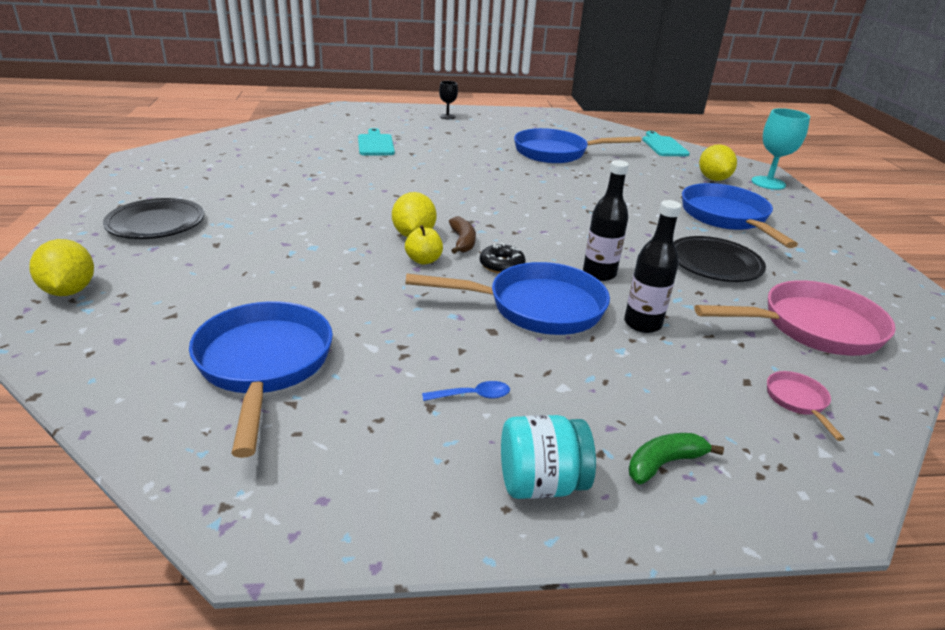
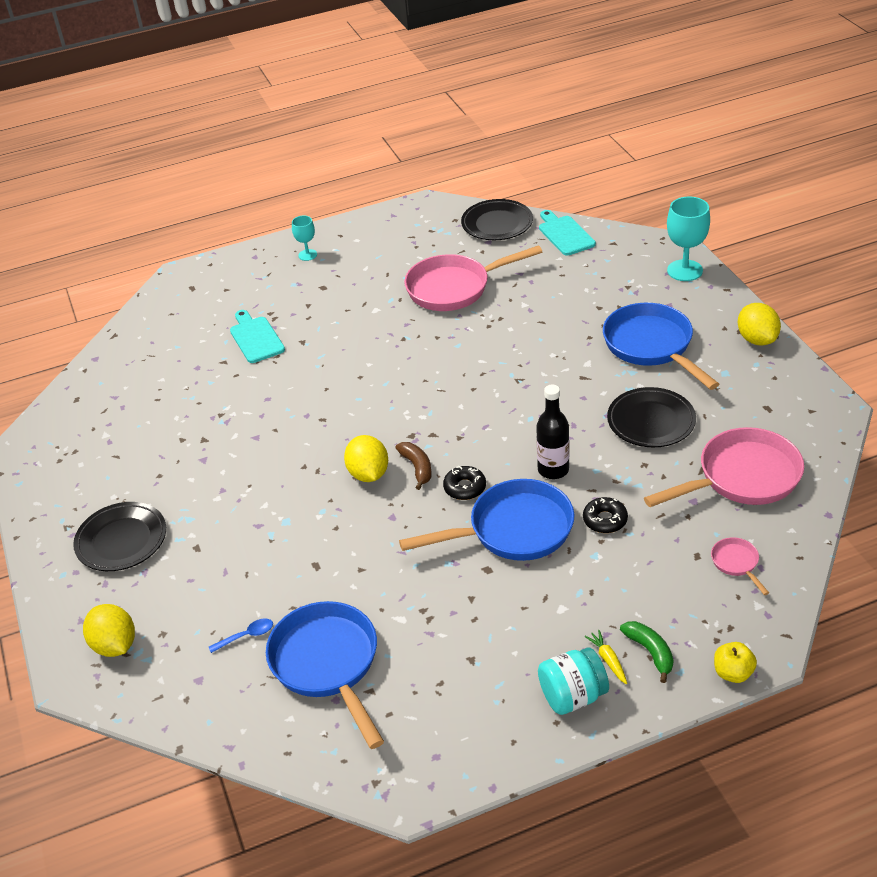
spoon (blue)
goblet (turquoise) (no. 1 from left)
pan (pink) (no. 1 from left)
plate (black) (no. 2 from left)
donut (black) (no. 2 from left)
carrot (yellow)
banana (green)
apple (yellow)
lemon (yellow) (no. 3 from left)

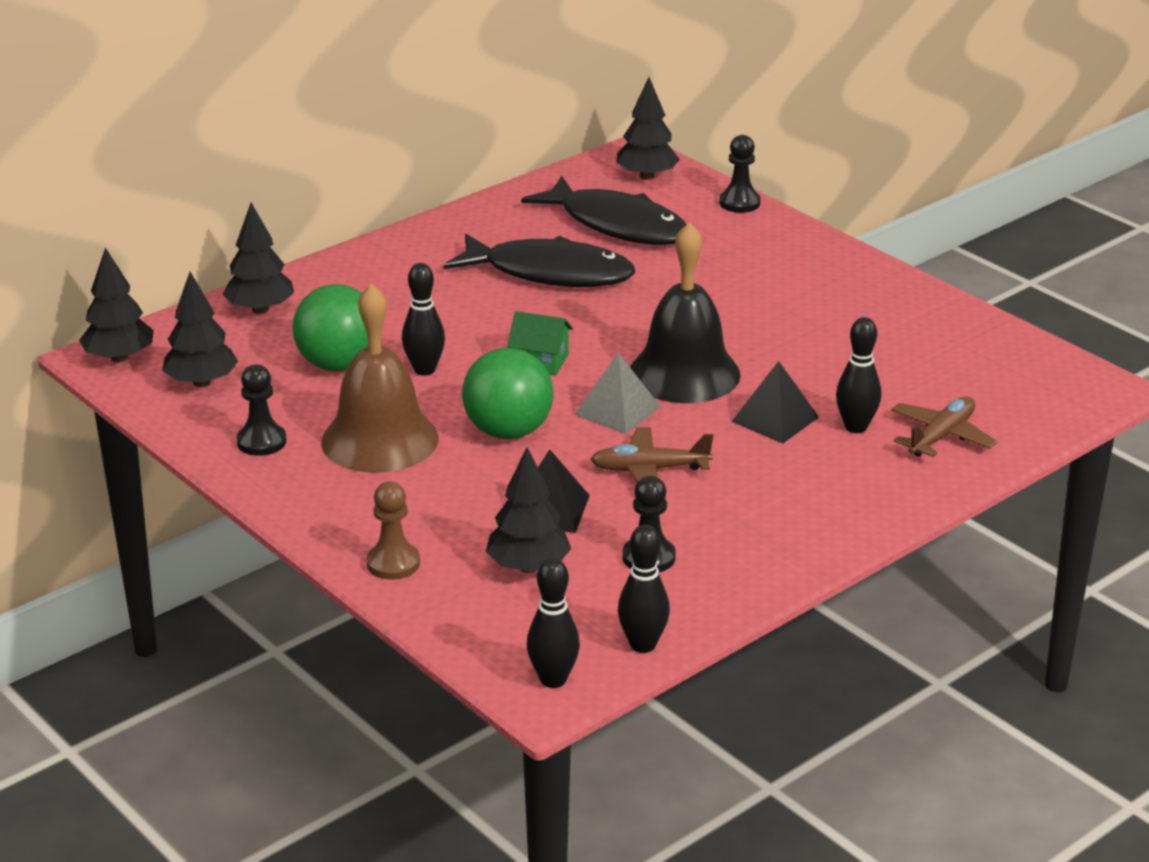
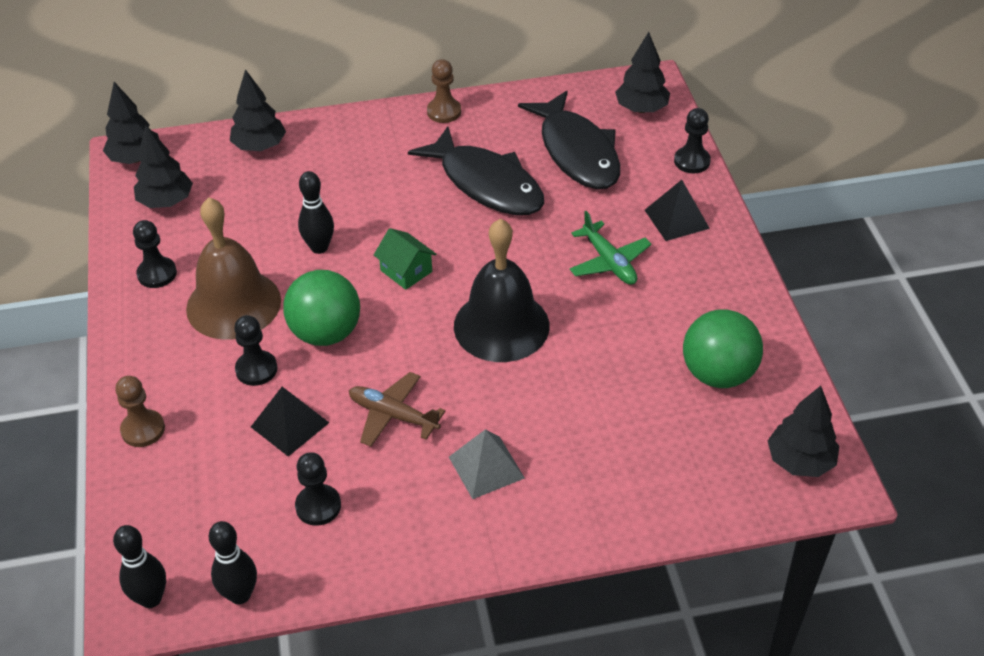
pawn (black) (no. 2 from left)
pawn (brown) (no. 2 from left)
pyramid (grey)
plane (green)
pyramid (black) (no. 2 from left)
ball (green) (no. 2 from left)
tree (black) (no. 5 from left)
bowling pin (black) (no. 4 from left in the first image)
plane (brown) (no. 2 from left in the first image)

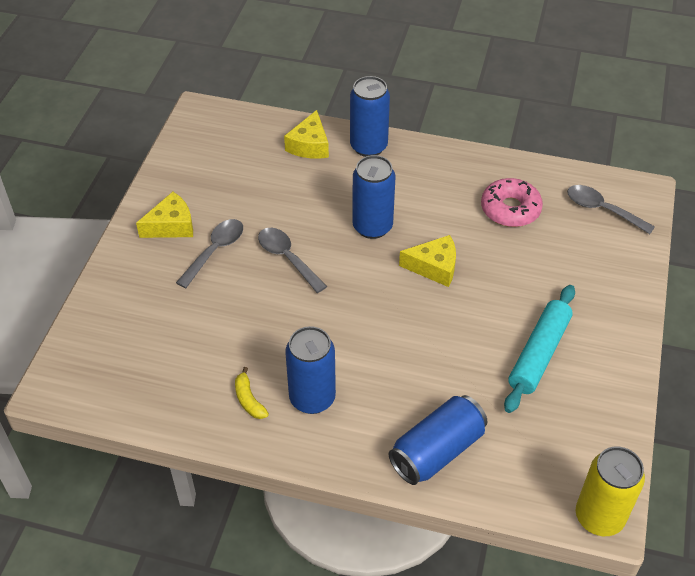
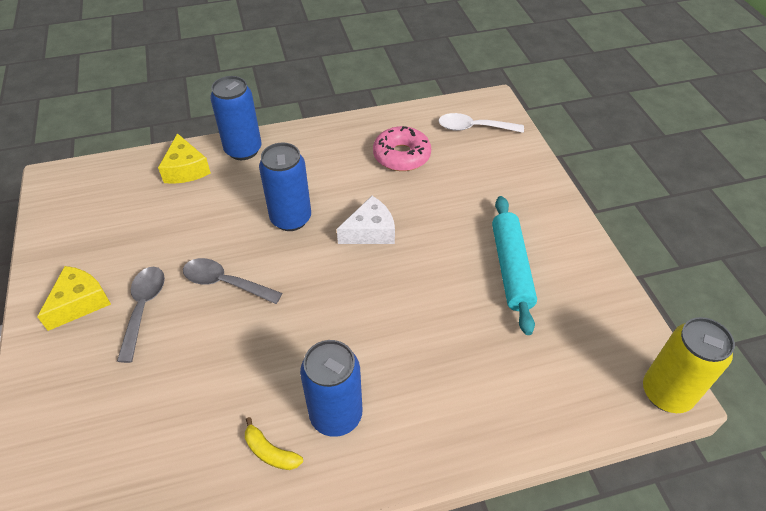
cheese (white)
spoon (white)
can (blue) (no. 4 from left in the first image)

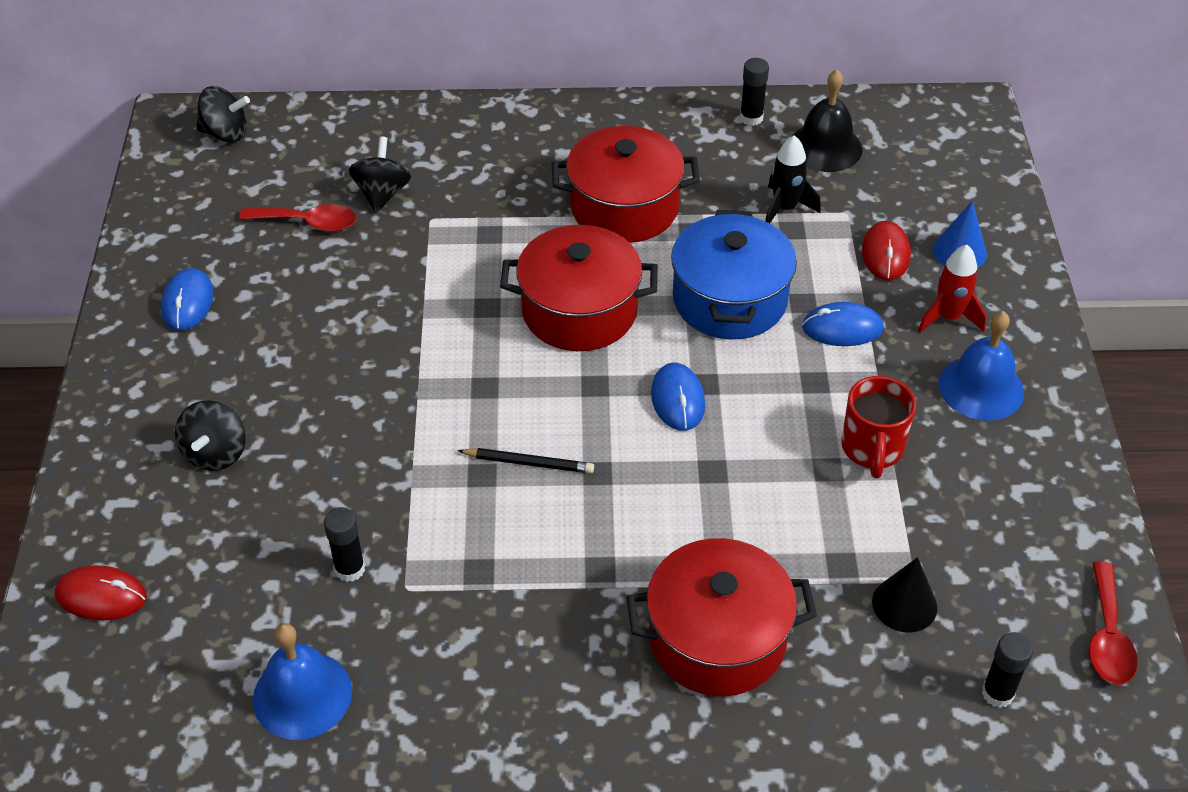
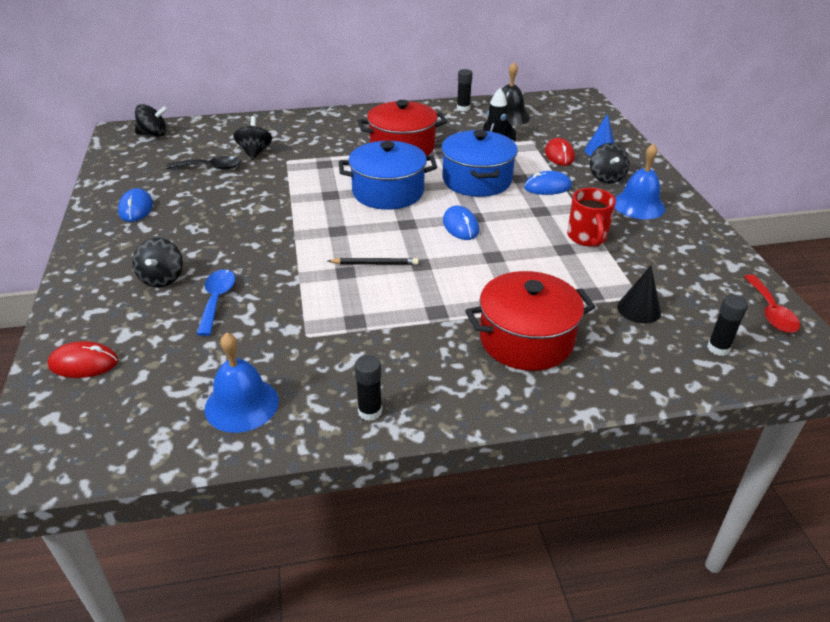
spoon (black)
spoon (blue)
pot (blue) (no. 1 from left)
glue stick (black) (no. 1 from left)
spinning top (black) (no. 4 from left)

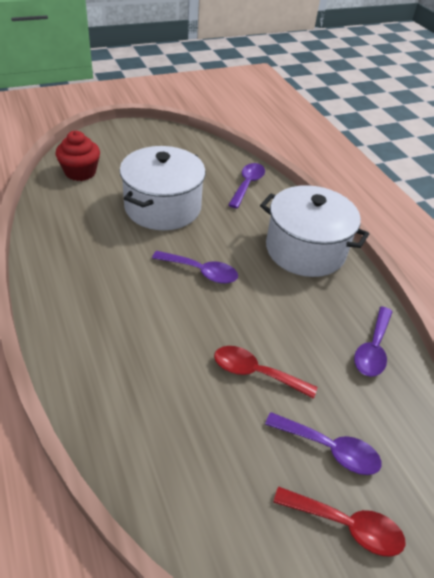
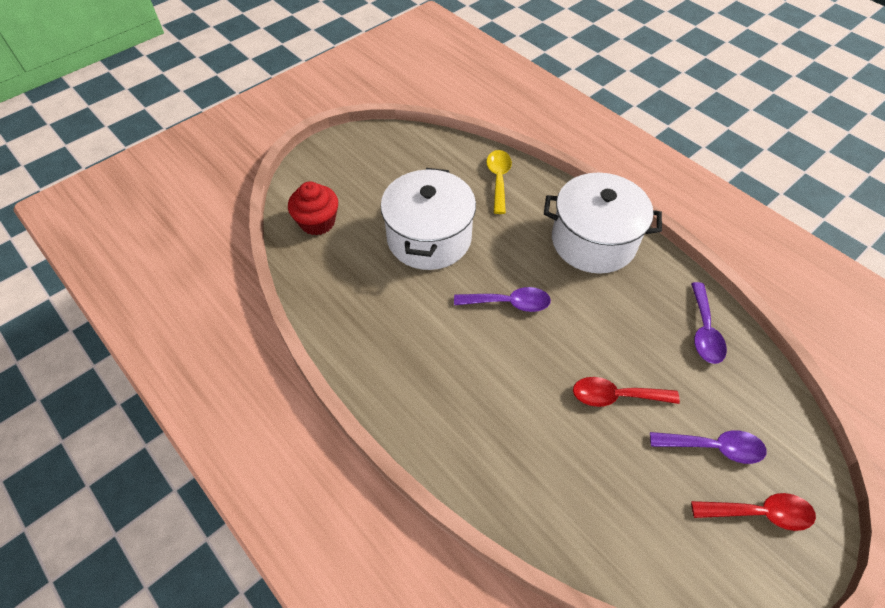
spoon (yellow)

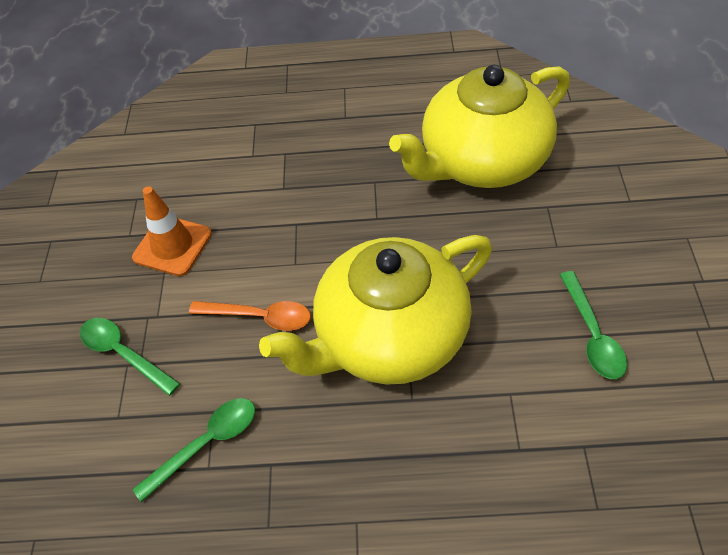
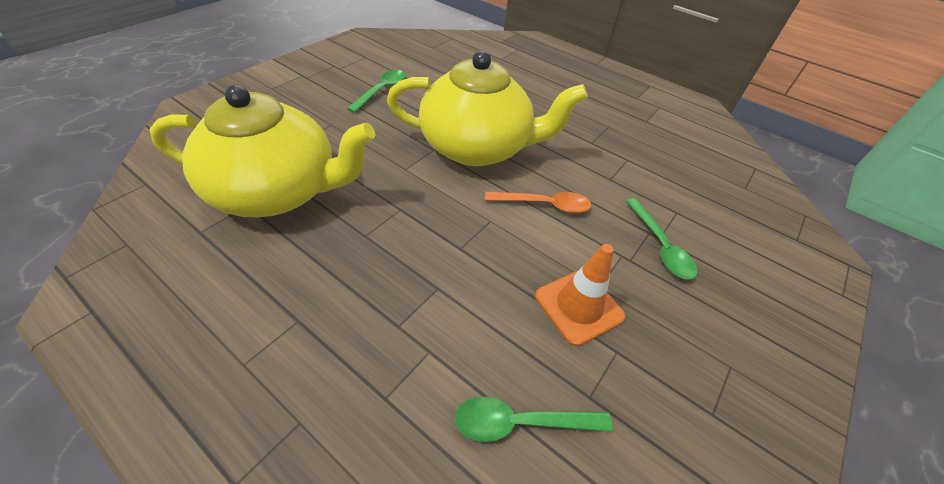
spoon (green) (no. 2 from left)
spoon (orange)

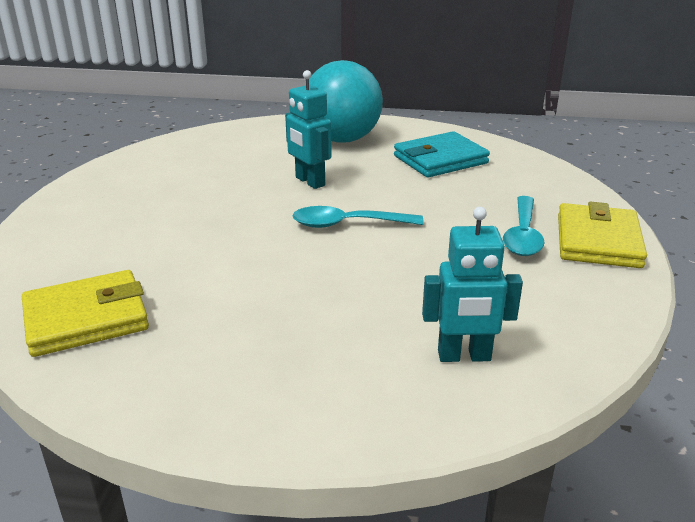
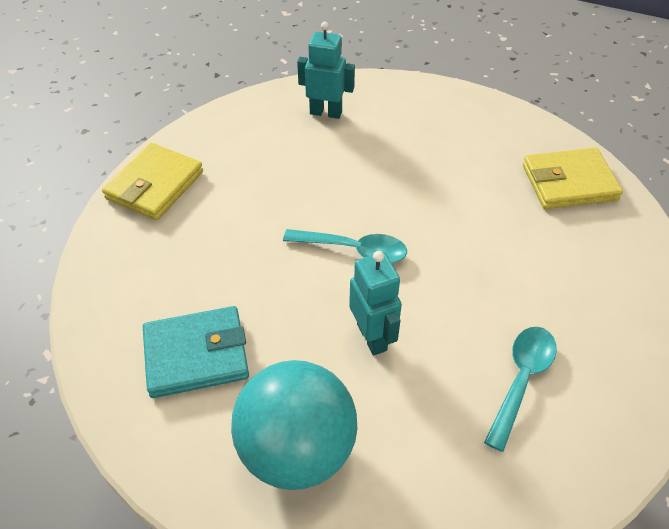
spoon (turquoise) (no. 2 from left)

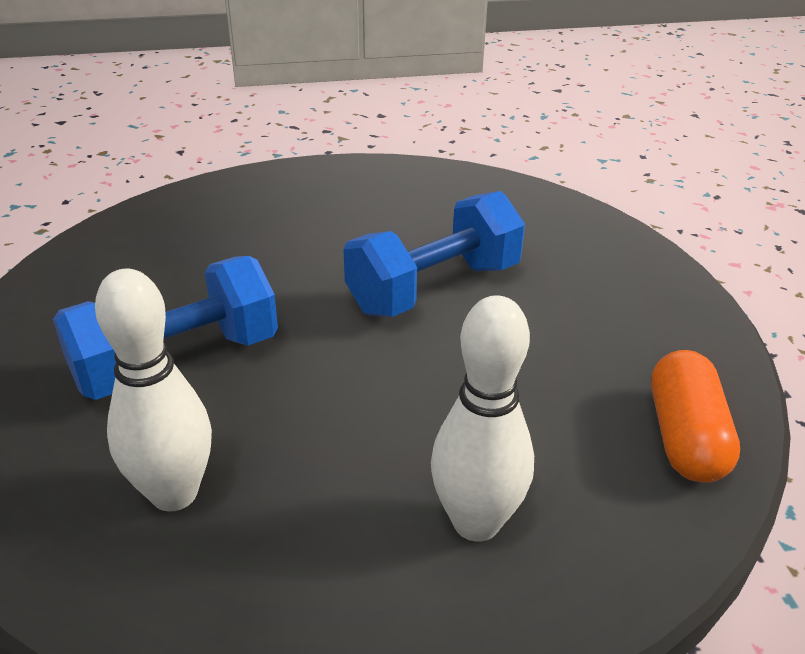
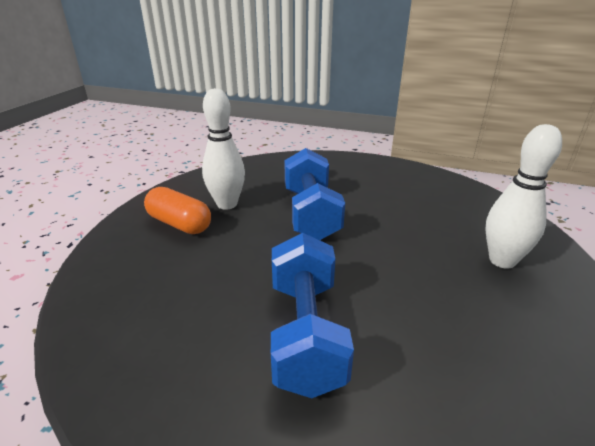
capsule (orange)
bowling pin (white) (no. 1 from left)

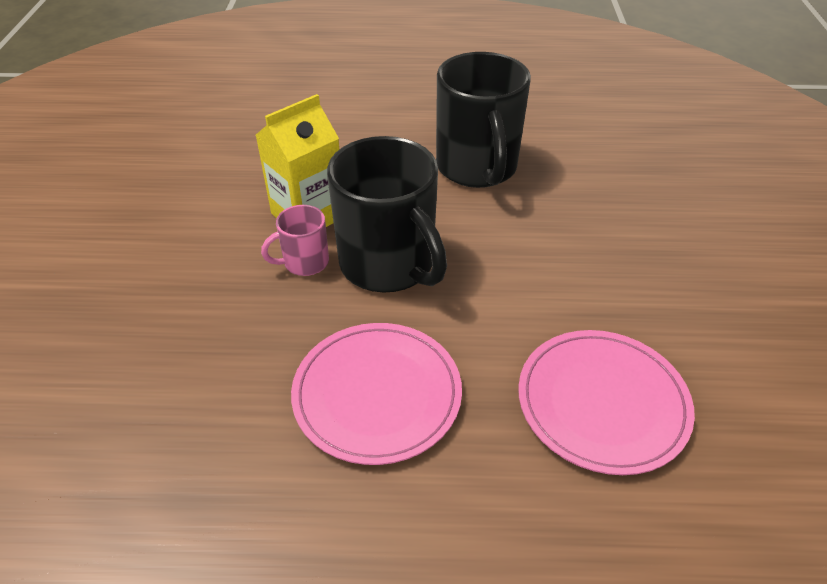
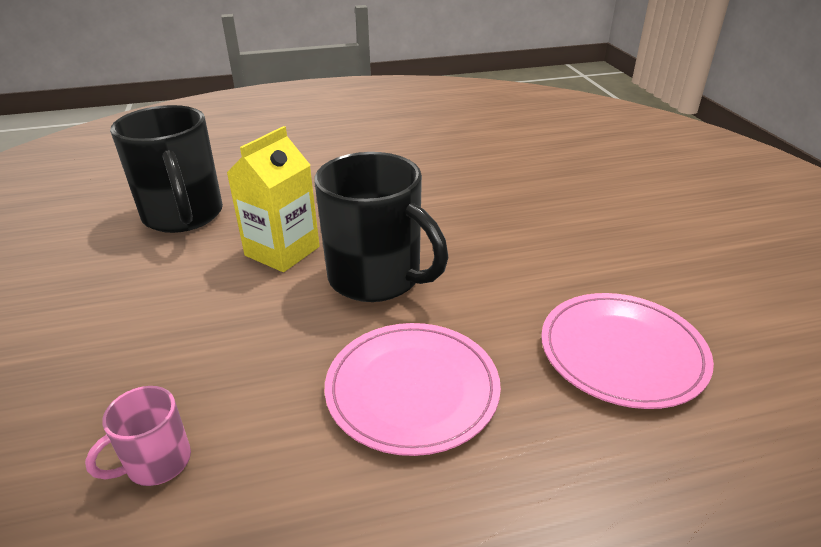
mug (pink)
mug (black) (no. 1 from left)

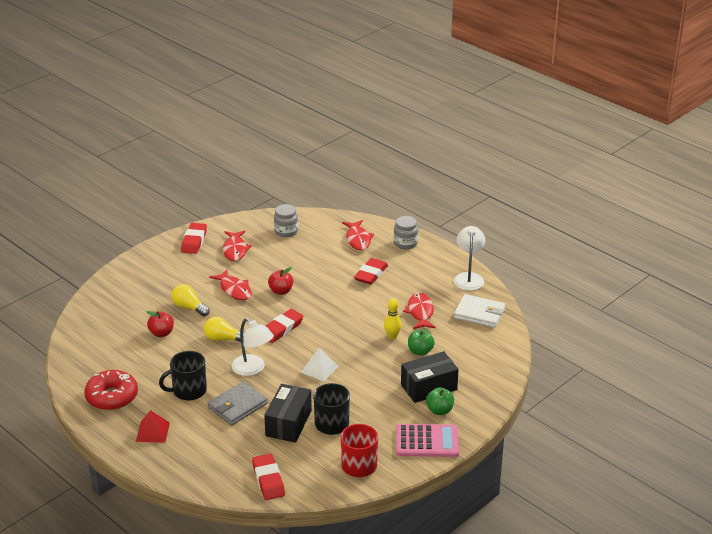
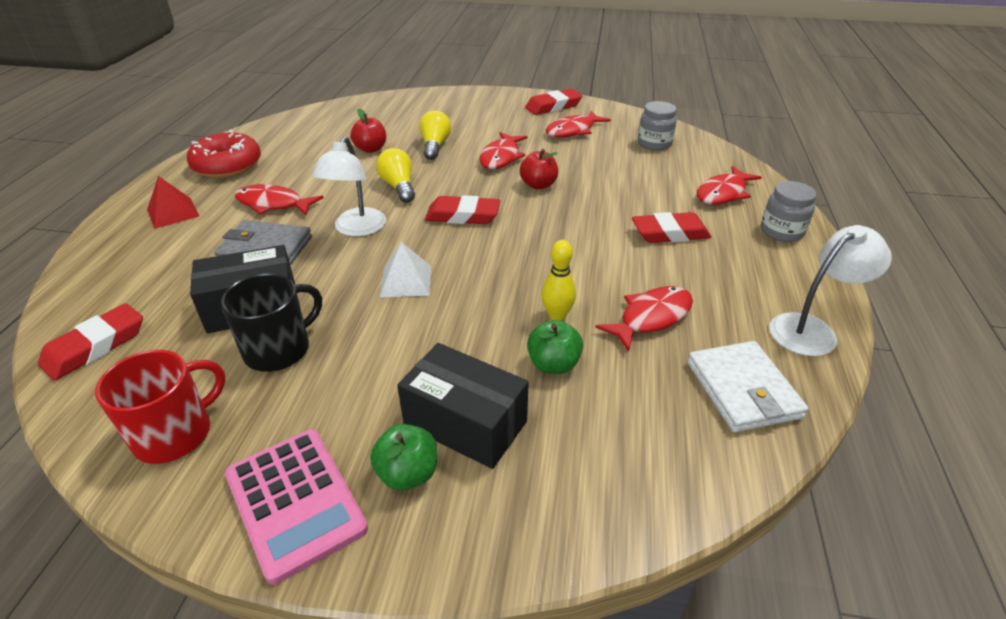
fish (red) (no. 1 from left)

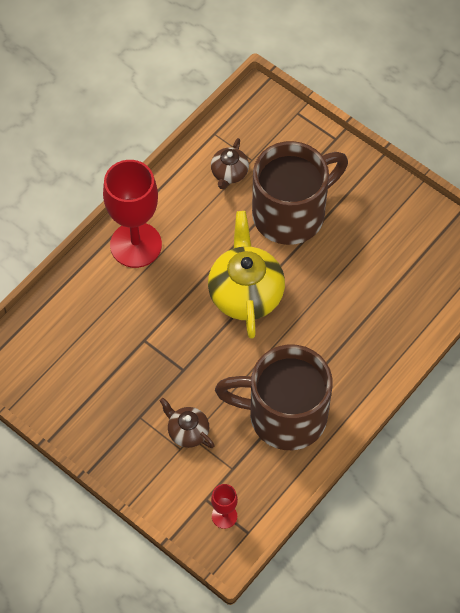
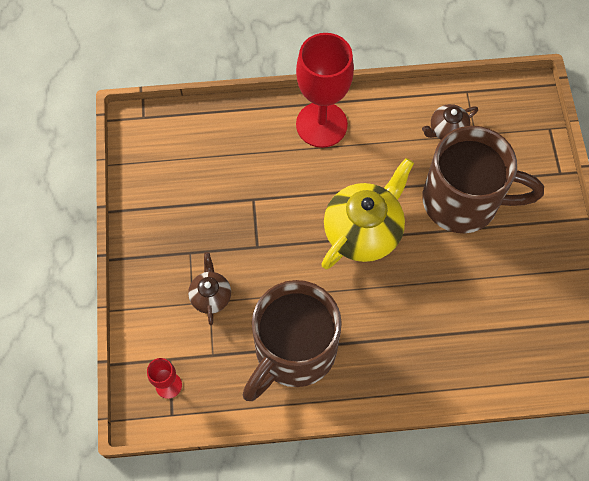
mug (brown) (no. 1 from left)

